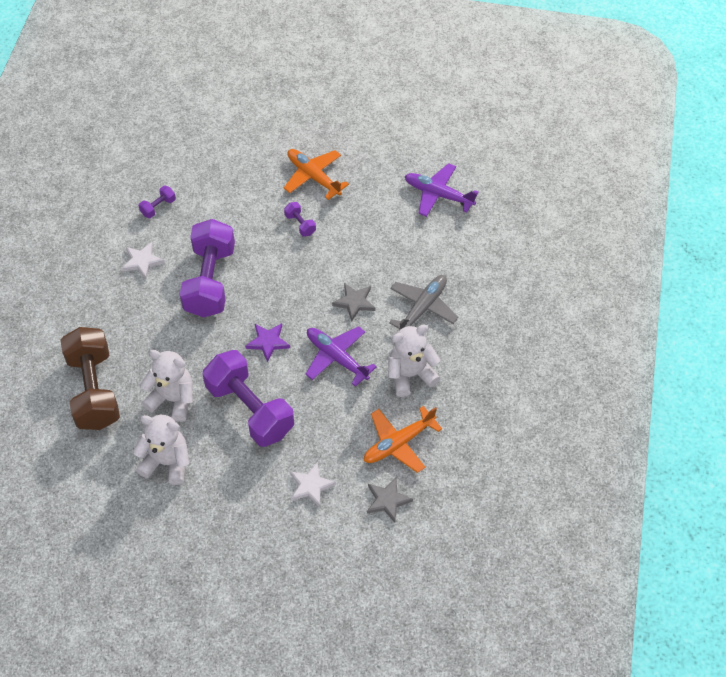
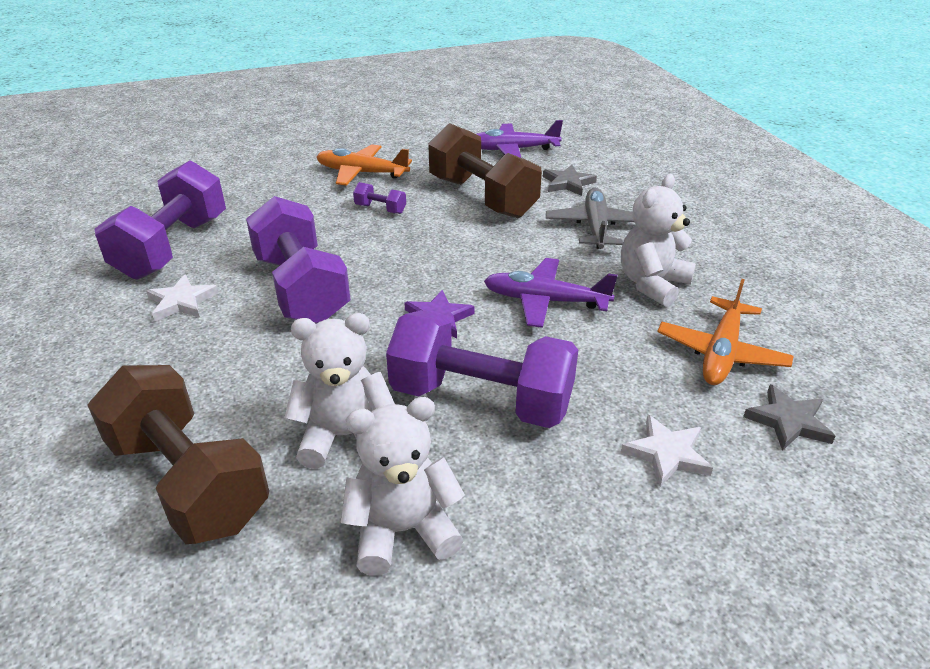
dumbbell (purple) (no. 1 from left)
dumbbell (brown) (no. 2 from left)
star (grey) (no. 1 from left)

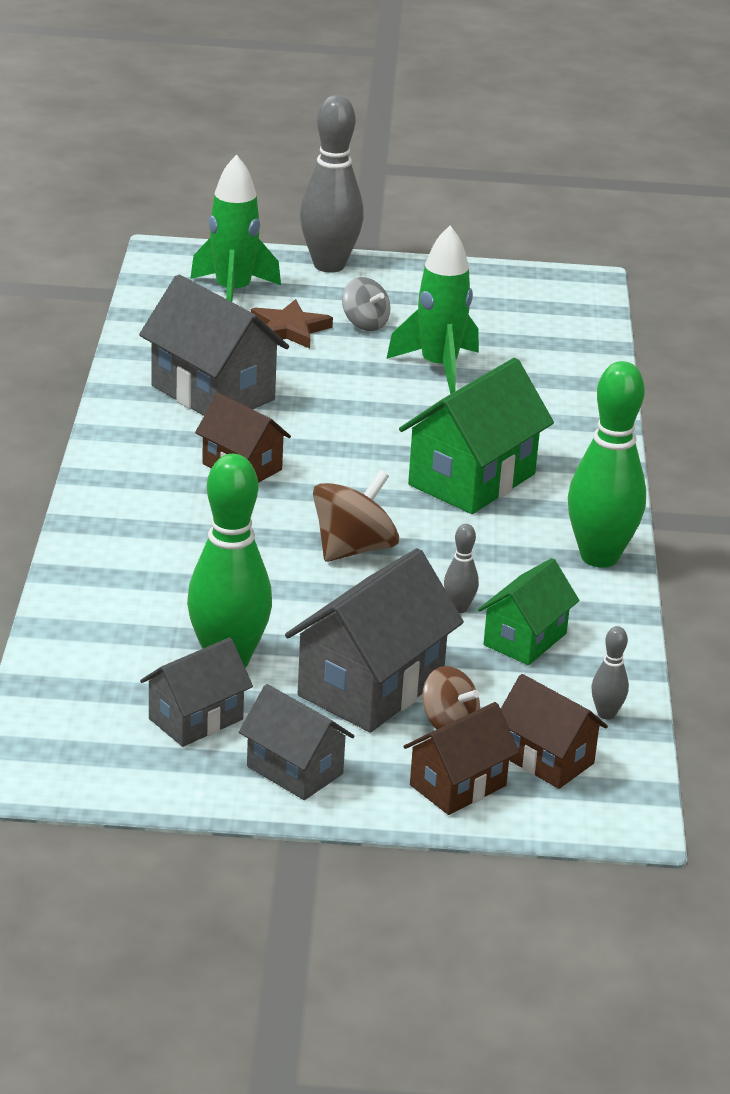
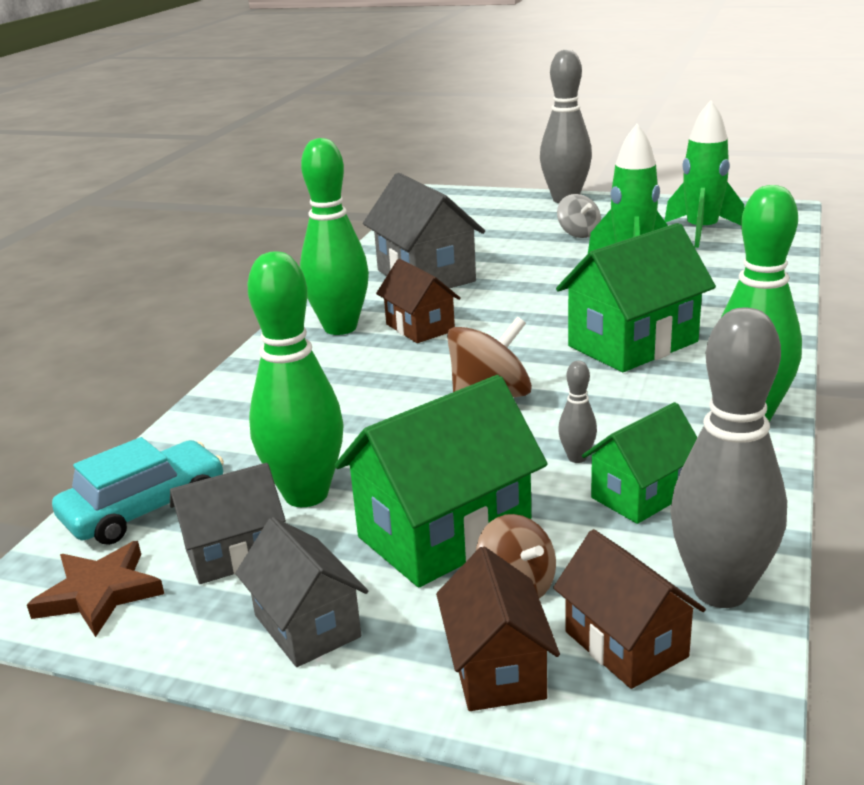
star (brown)
car (turquoise)
bowling pin (green) (no. 2 from left)
house (green) (no. 1 from left)
house (brown) (no. 2 from left)
rocket (green) (no. 2 from left)
bowling pin (grey) (no. 3 from left)

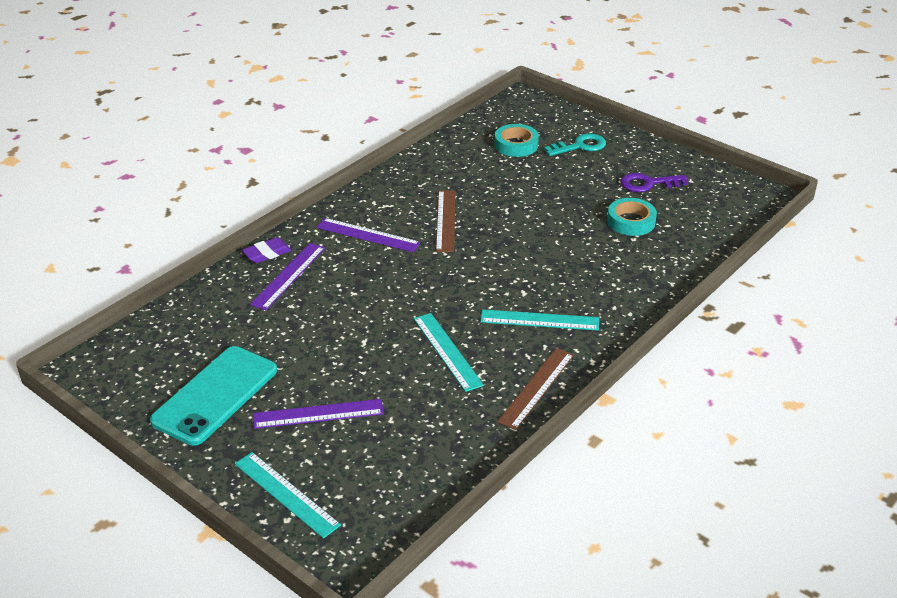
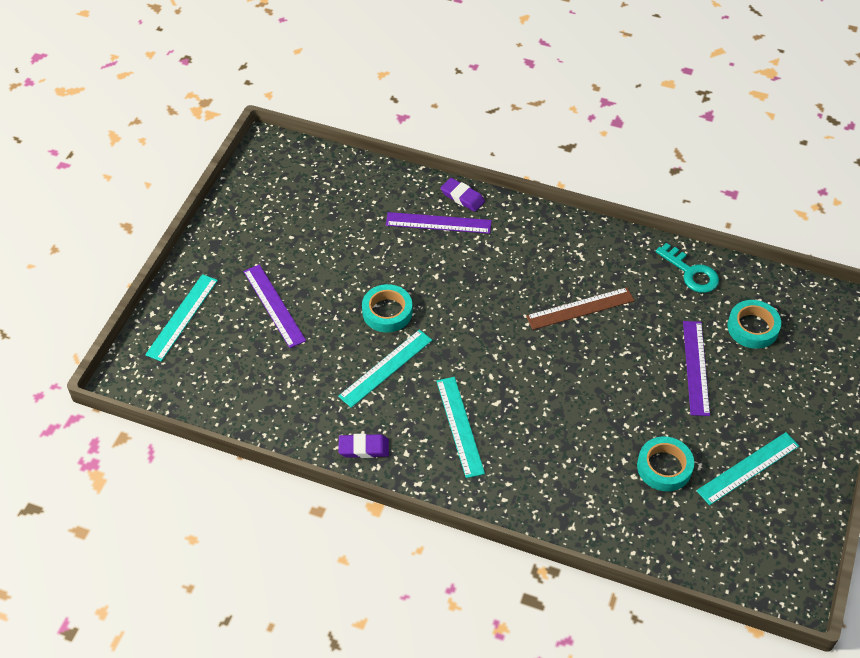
eraser (purple) (no. 1 from left)
tape (turquoise) (no. 1 from left)
key (turquoise)
ruler (purple) (no. 3 from left)
ruler (turquoise) (no. 4 from left)
phone (turquoise)

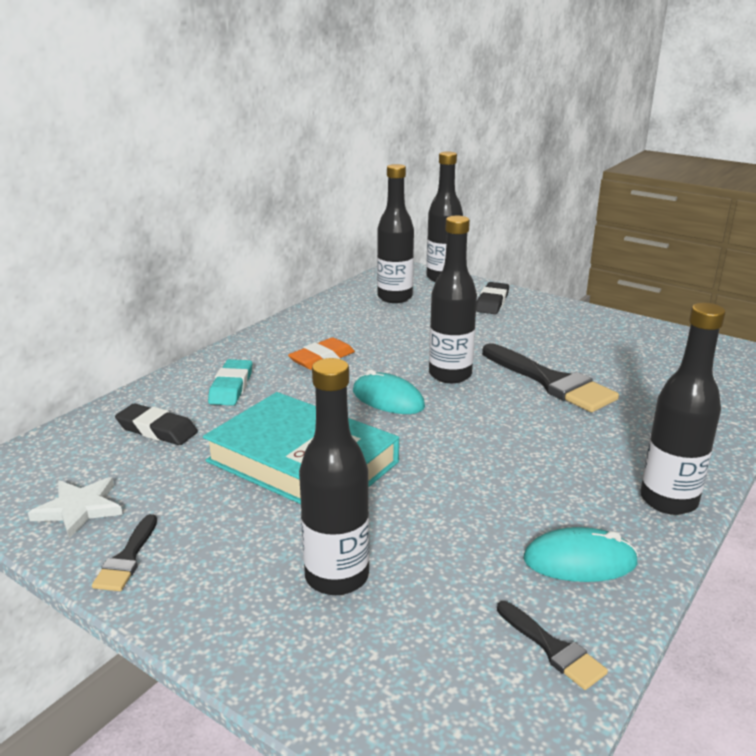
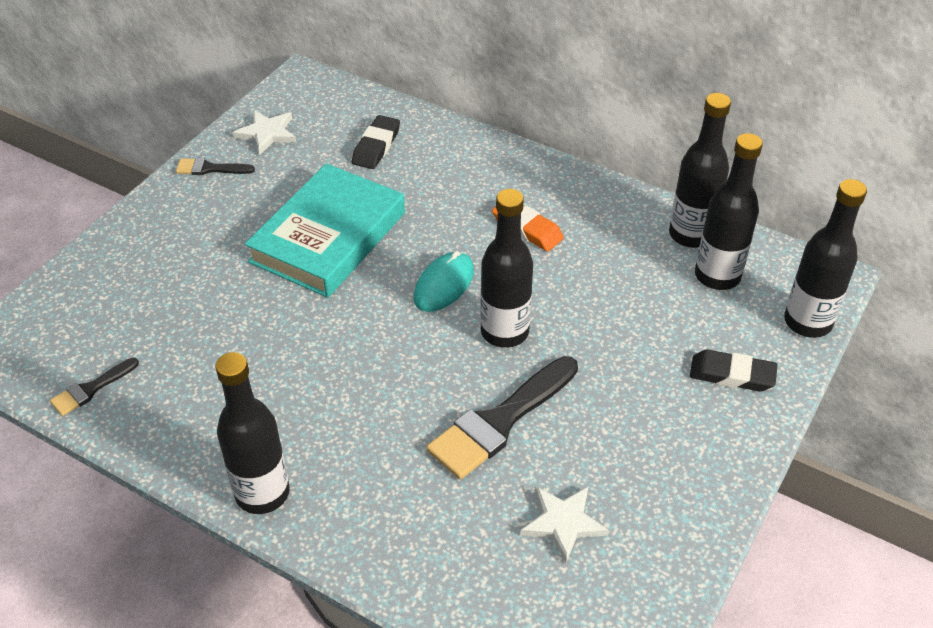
star (white) (no. 2 from left)
bottle (black) (no. 3 from left)
eraser (turquoise)
mouse (turquoise) (no. 2 from left in the first image)

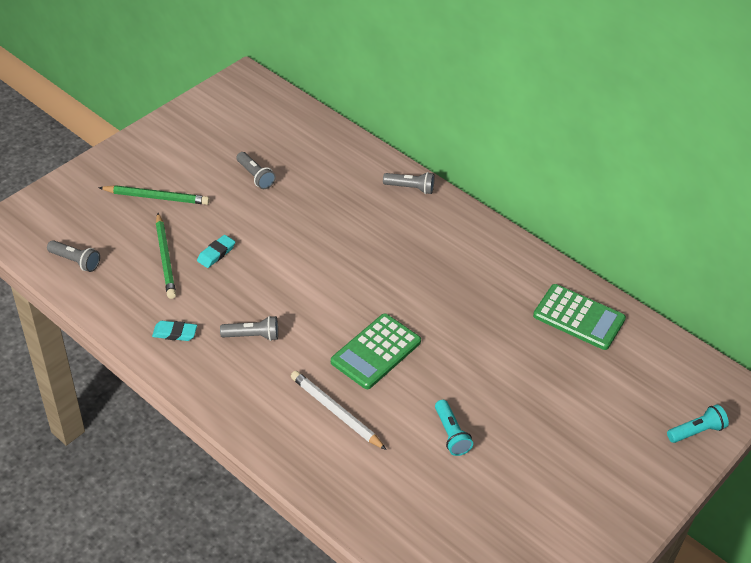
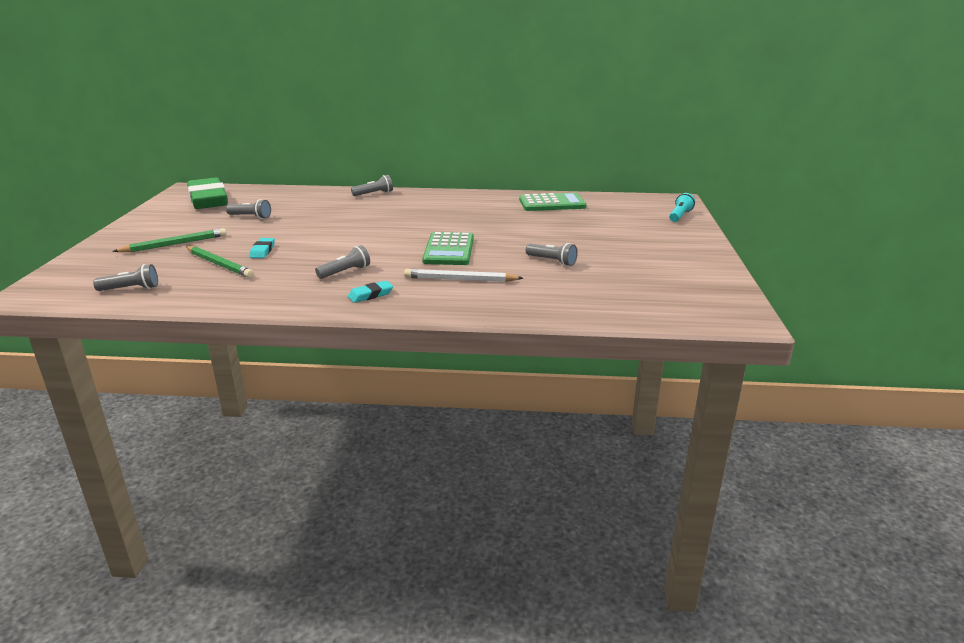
eraser (green)
eraser (turquoise) (no. 2 from left)
flashlight (grey) (no. 5 from left)

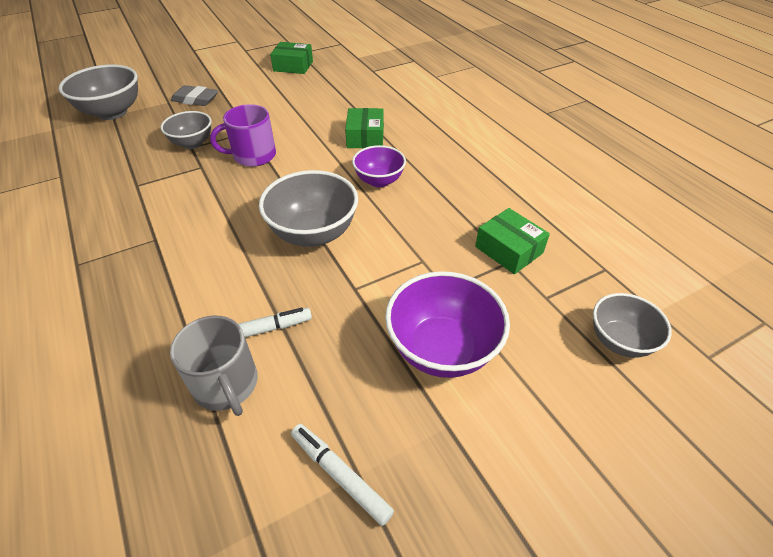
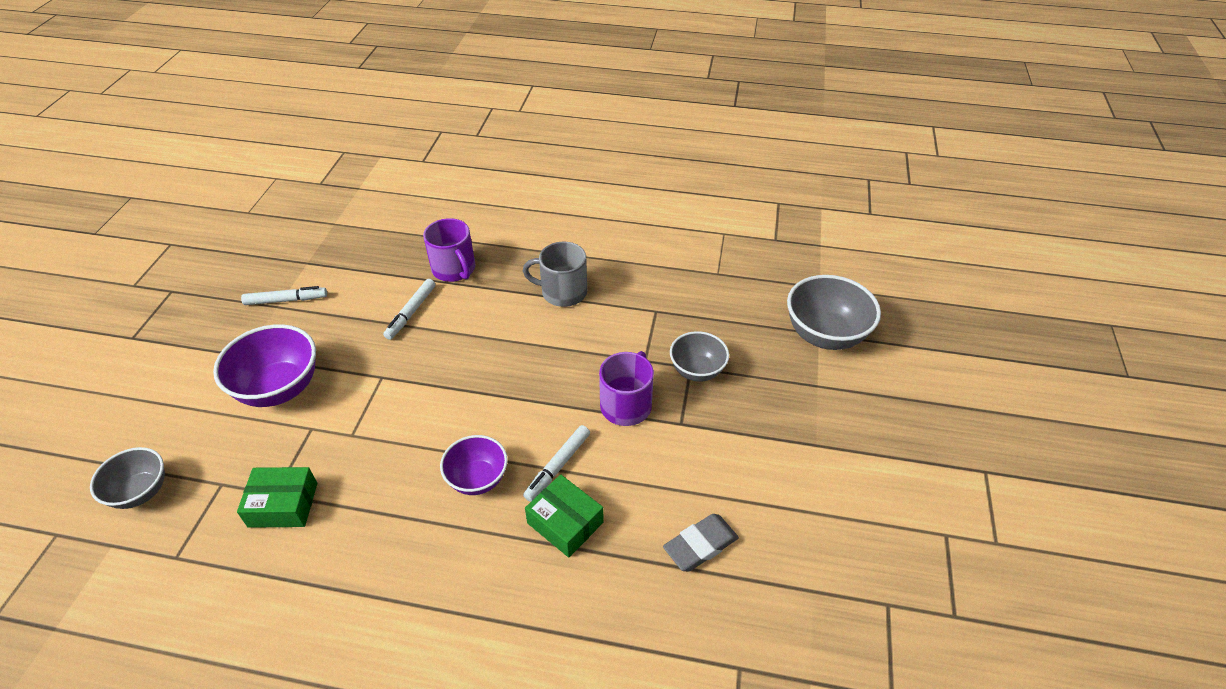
mug (purple) (no. 1 from left)
mug (grey)
marker (white) (no. 3 from left)
eraser (grey)
bowl (grey) (no. 3 from left in the first image)
box (green) (no. 1 from left in the first image)

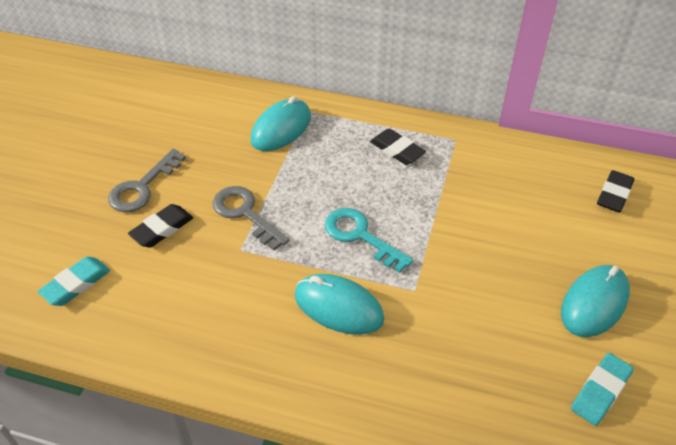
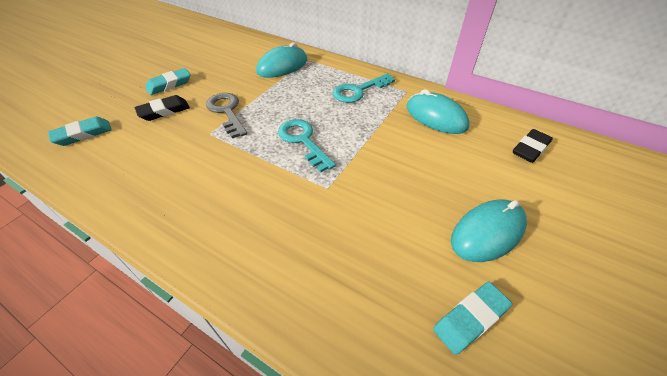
eraser (turquoise) (no. 2 from left)
key (turquoise) (no. 2 from left)
mouse (turquoise) (no. 2 from left)

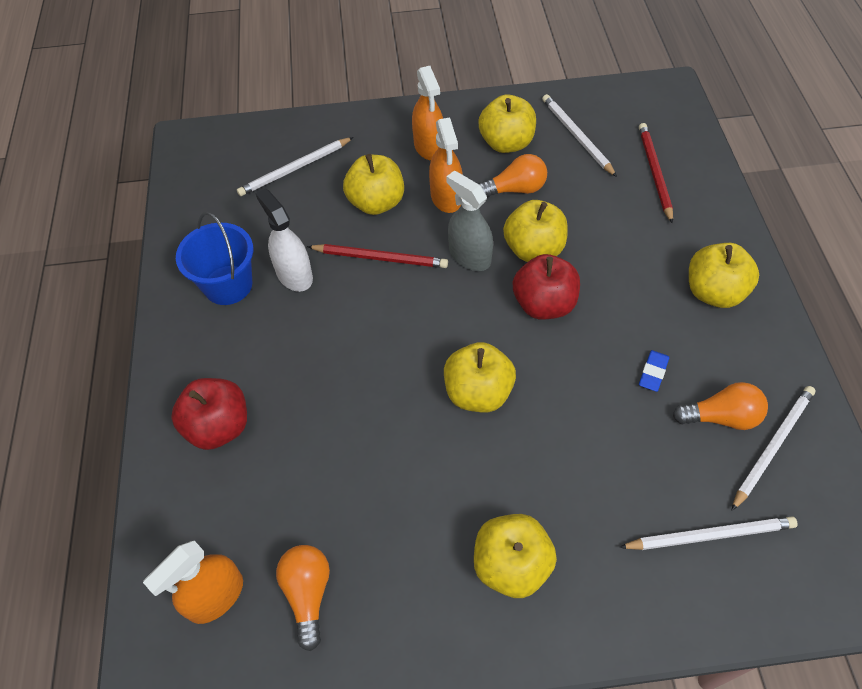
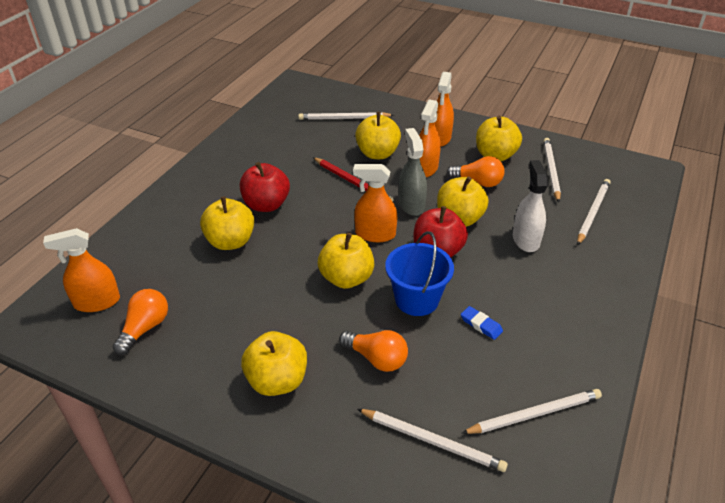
apple (yellow) (no. 1 from left)
apple (red) (no. 1 from left)
light bulb (orange) (no. 2 from left)
spray bottle (orange) (no. 2 from left)
bucket (blue)
eraser (blue)
spray bottle (white)
pencil (white) (no. 5 from left)

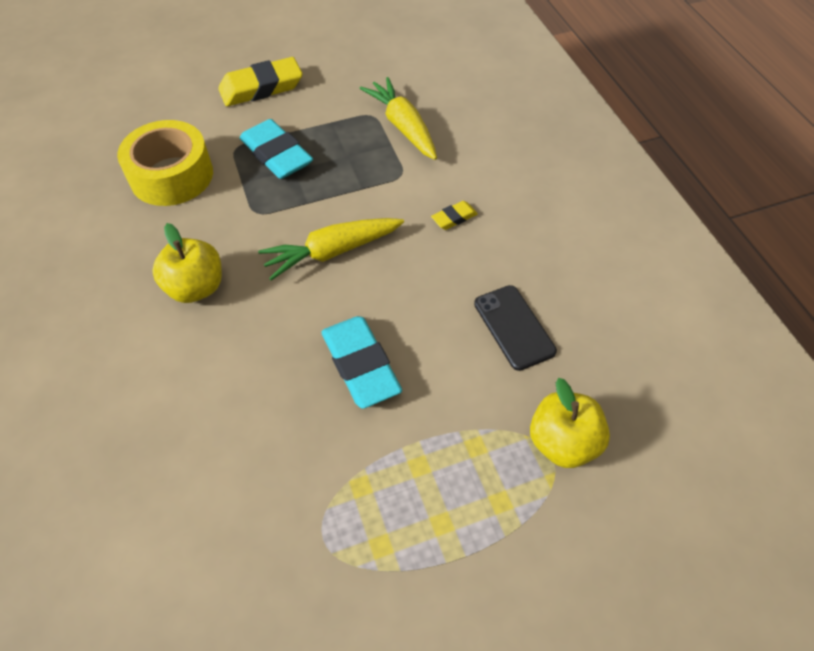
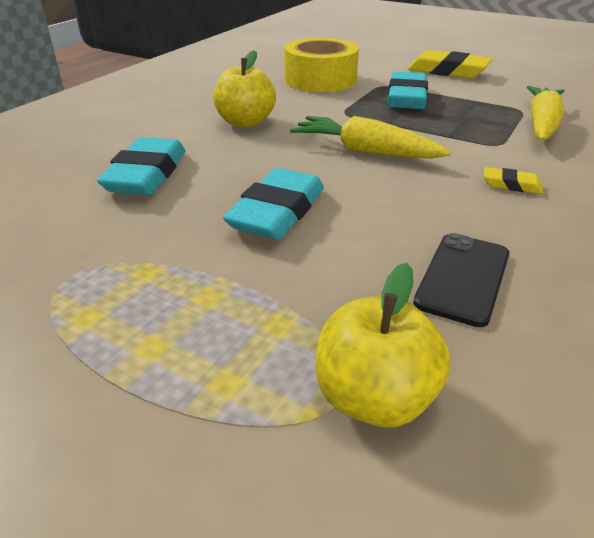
eraser (turquoise) (no. 1 from left)

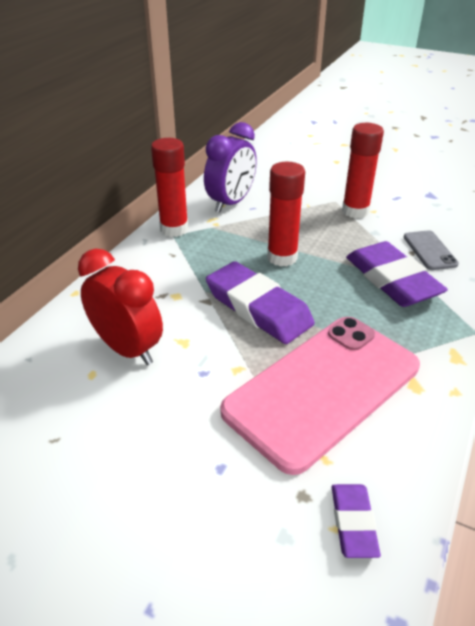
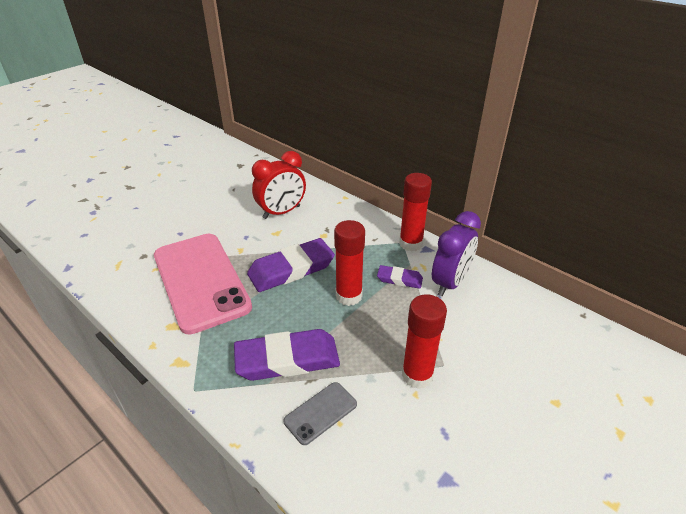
phone (grey)
eraser (purple) (no. 3 from left)
clock (purple)

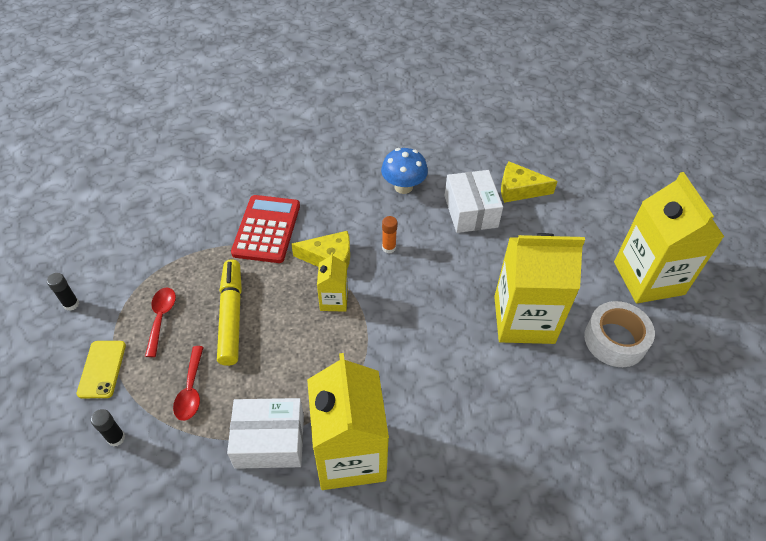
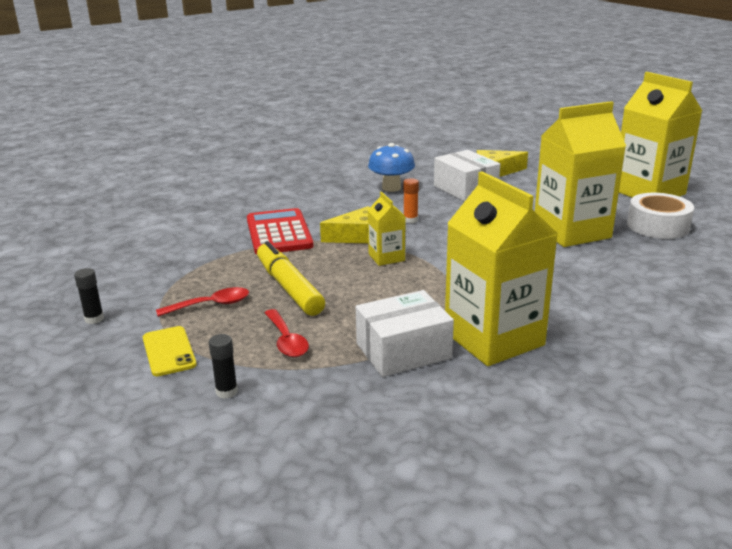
spoon (red) (no. 1 from left)

